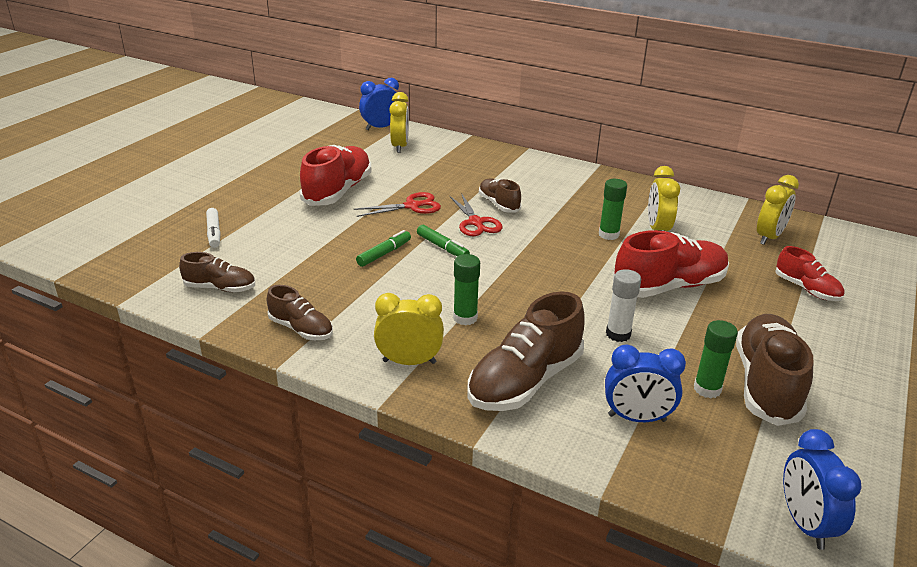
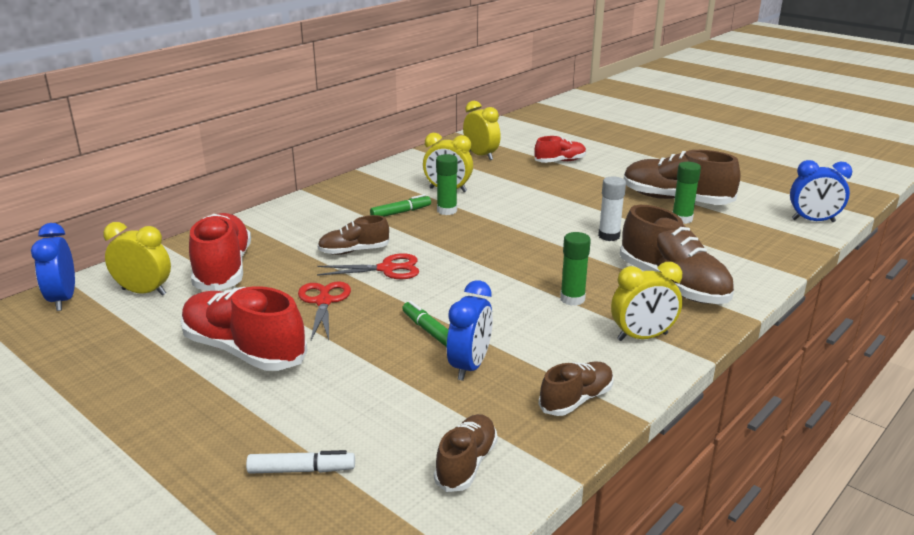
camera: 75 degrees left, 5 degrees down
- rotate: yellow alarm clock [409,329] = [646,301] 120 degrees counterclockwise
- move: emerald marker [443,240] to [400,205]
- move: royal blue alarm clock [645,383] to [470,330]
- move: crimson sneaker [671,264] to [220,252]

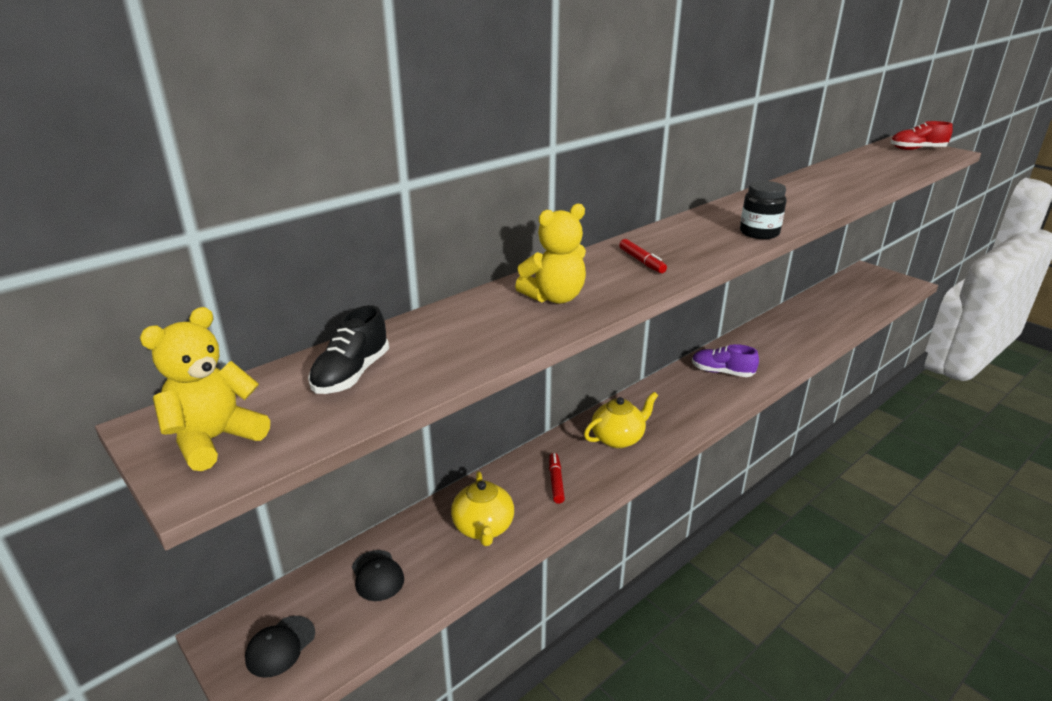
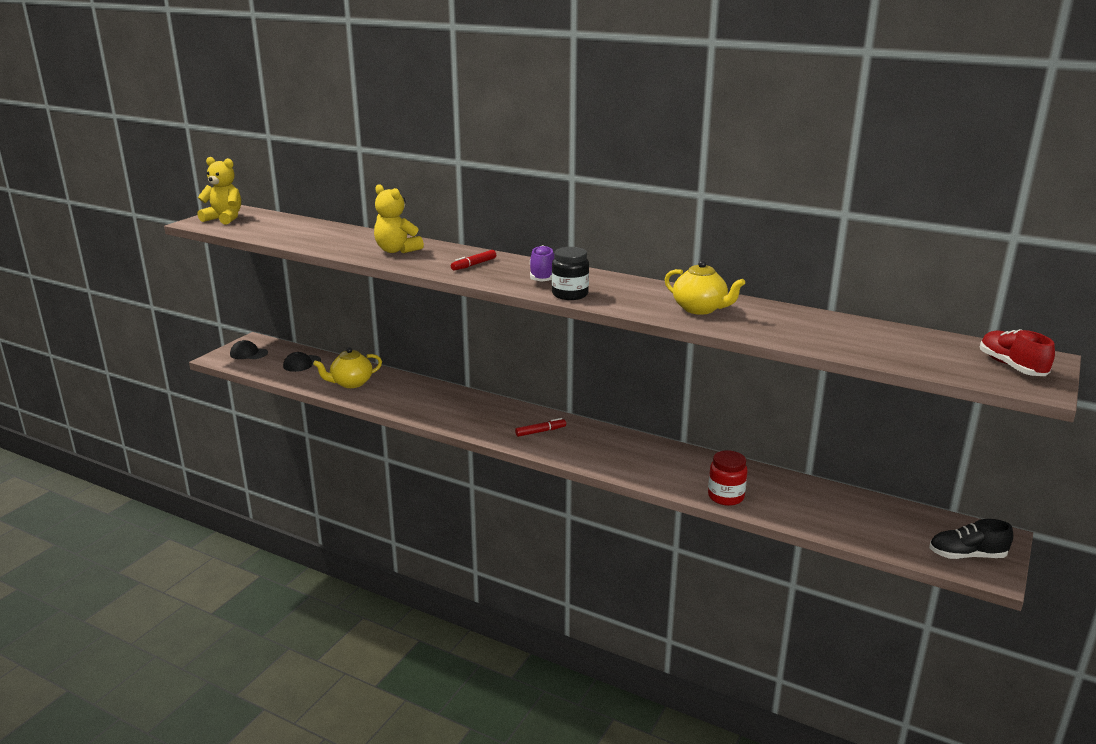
camera: 70 degrees right, 5 degrees down
- move: ebony sneaker [348,349] to [971,539]
- move: crimson marker [557,478] to [540,427]
- move: yellow teapot [621,420] to [705,287]
- move: royal purple sneaker [725,360] to [542,263]
- insert: crimson preserve jar [727,478]

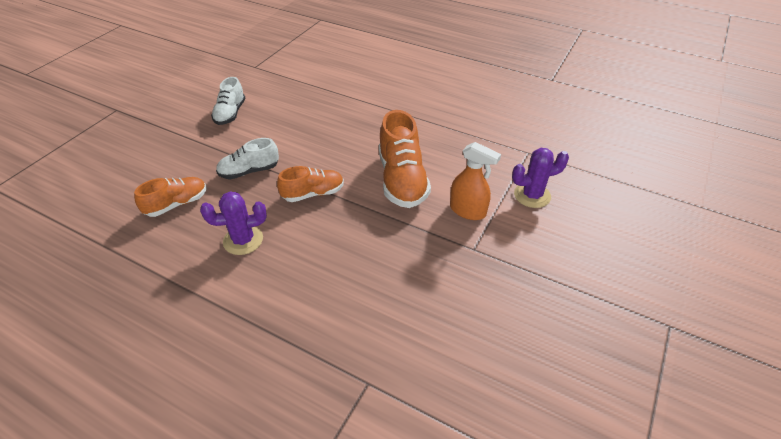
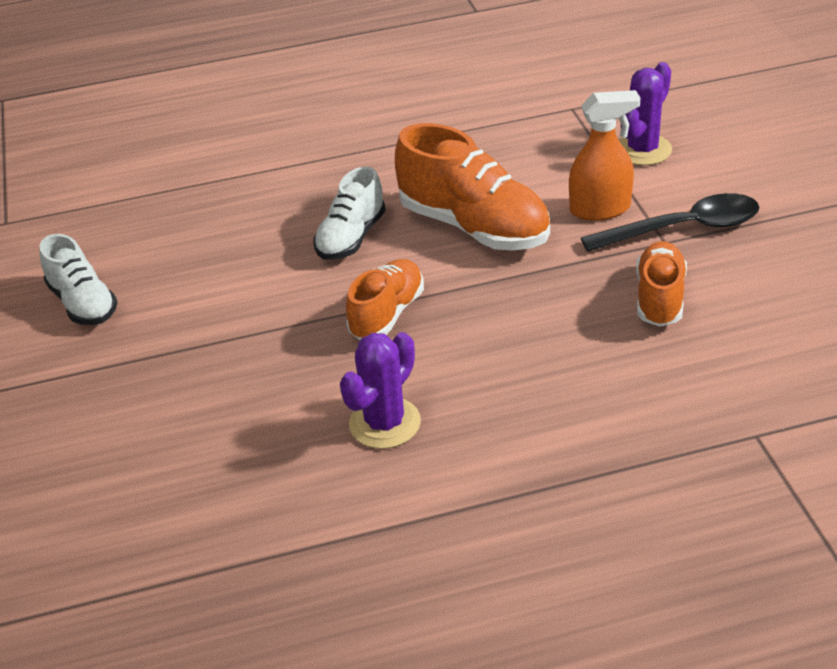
camera: 40 degrees left, 5 degrees down
- move: orange sneaker [170,197] to [661,284]
- move: pure white sneaker [247,159] to [350,213]
- insert: ebony teaspoon [670,222]

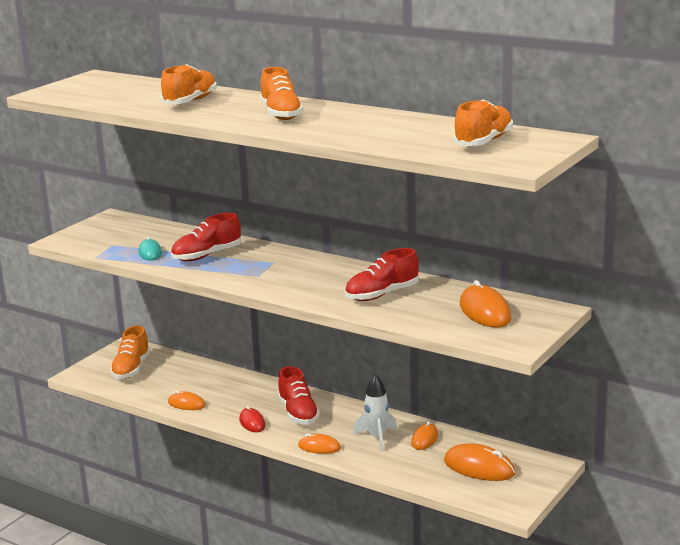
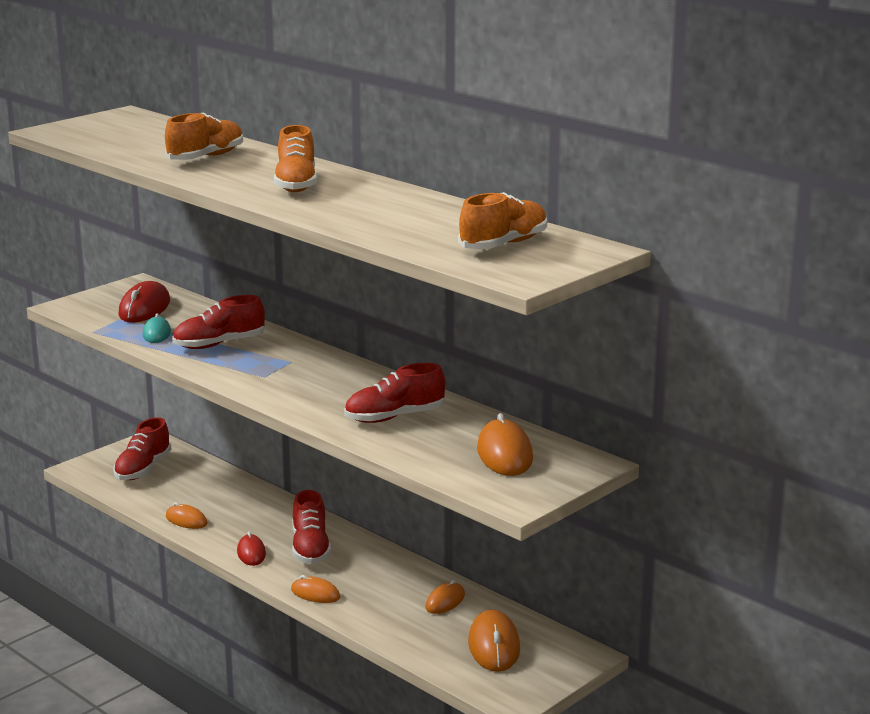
camera: 10 degrees right, 0 degrees up
- recolor: orange sneaker [130,352] to crimson sneaker [142,448]
- delete: pure white toy rocket [375,413]
- rotate: orange PC mouse [480,462] = [494,641] 45 degrees clockwise
- insert: crimson PC mouse [144,301]

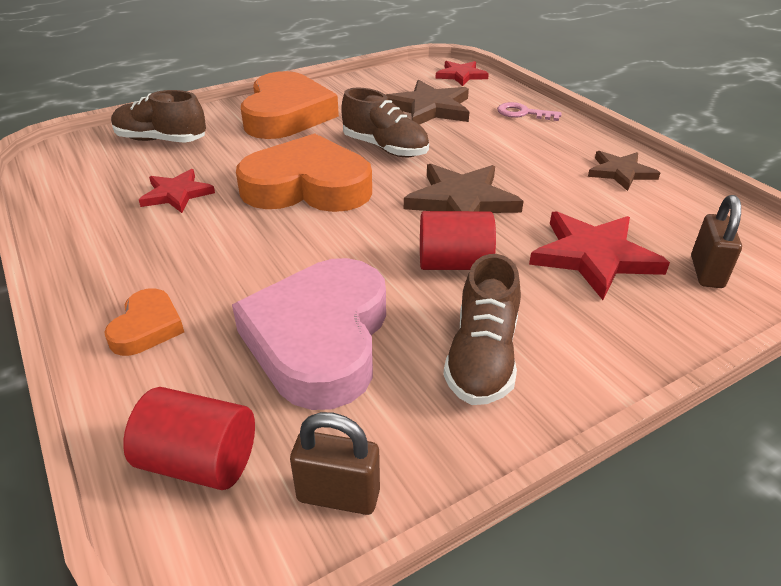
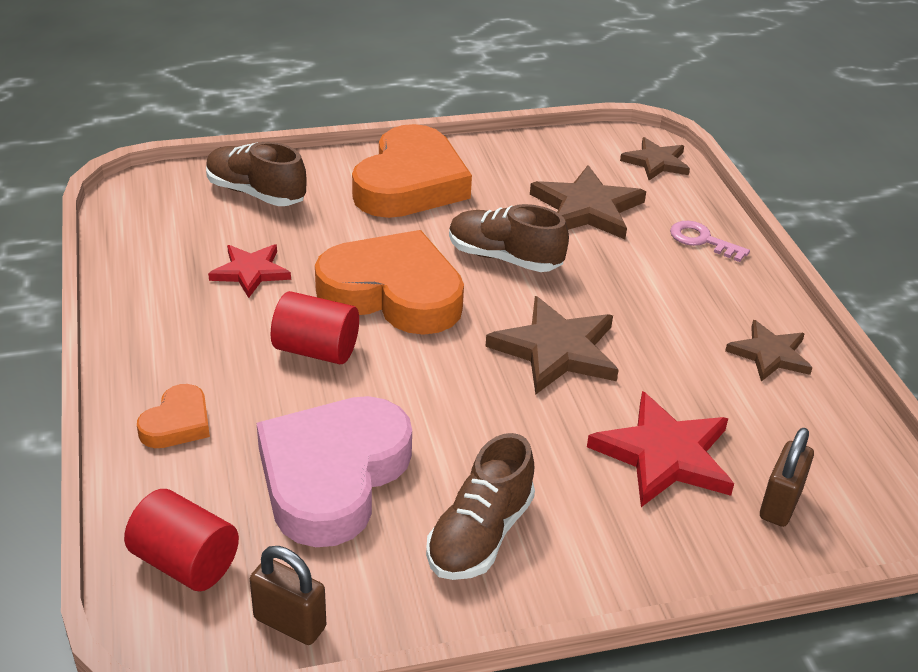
camera: 15 degrees right, 0 degrees up
- rotate: dark brown sneaker [385,122] = [509,238] 150 degrees clockwise
- move: crimson solid cylinder [458,240] to [315,327]
- recolor: crimson star shape [462,73] to dark brown star shape [655,158]

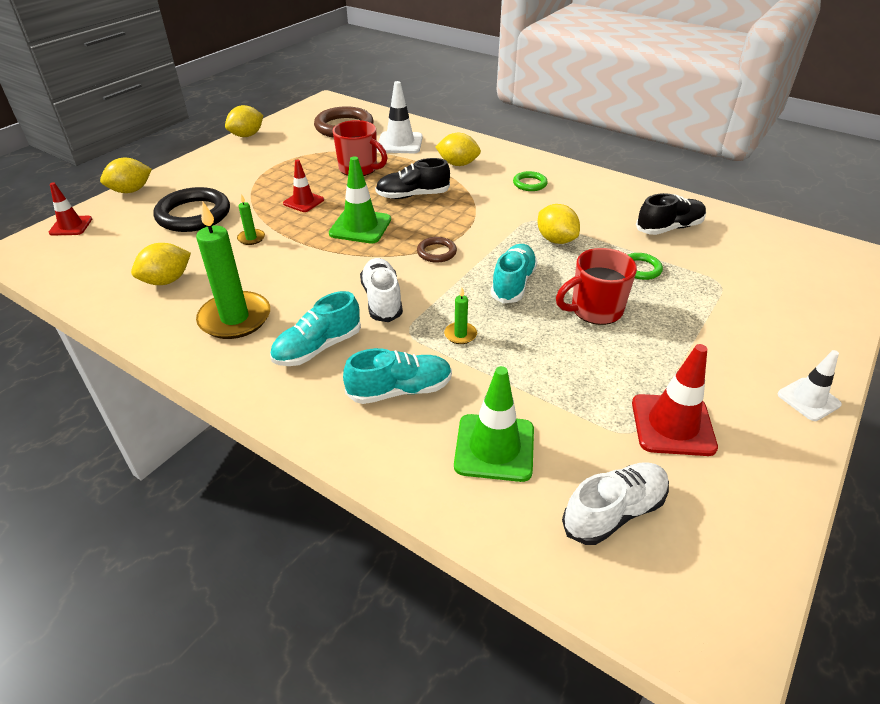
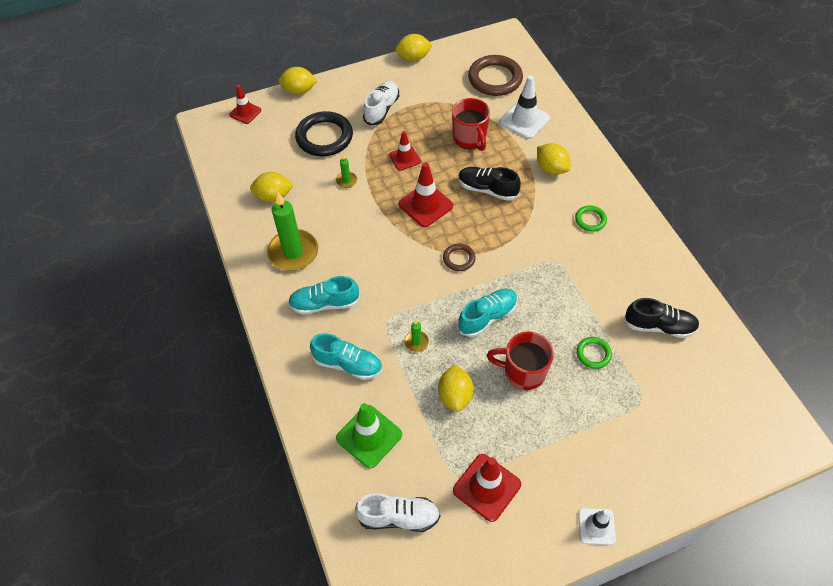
camera: 35 degrees right, 15 degrees up
- recolor: emerald road cone [360,200] to crimson road cone [425,194]
- move: pure white sneaker [381,290] to [381,103]
- move: yellow citrus fruit [558,224] to [456,388]

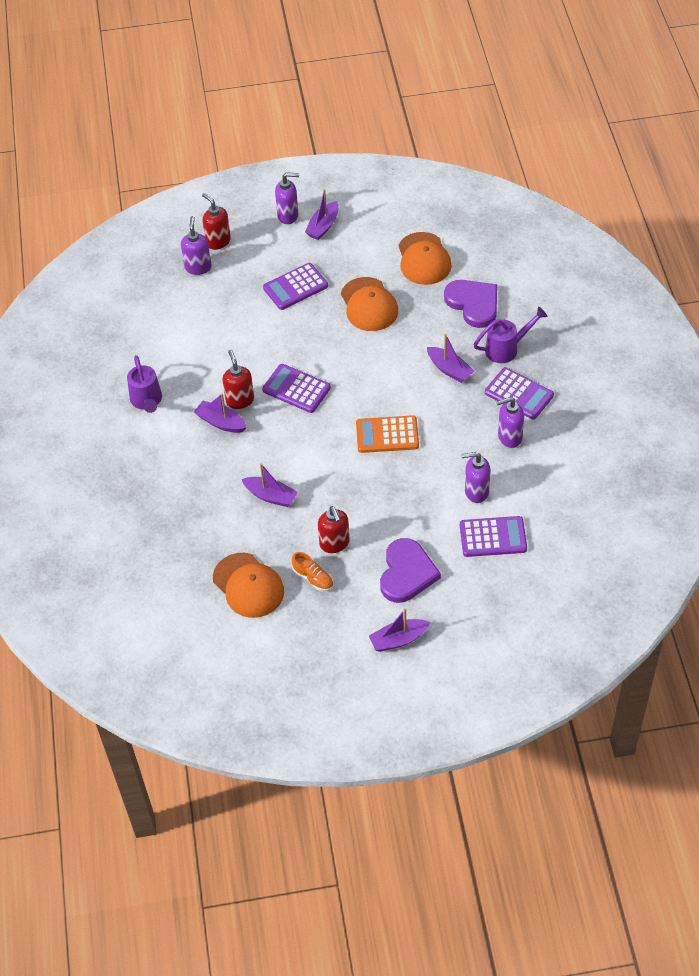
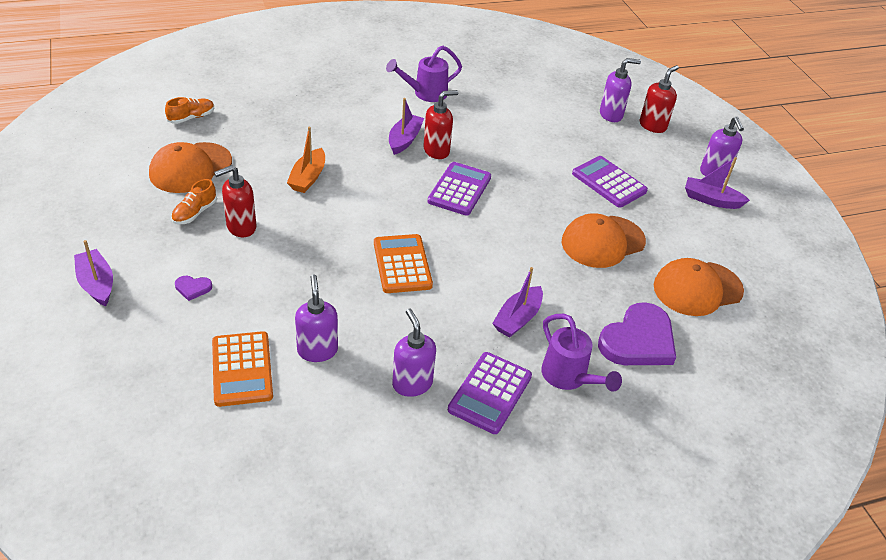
camera: 75 degrees right, 10 degrees down
- recolor: royal purple sailboat [270,485] to orange sailboat [306,160]
- resize: royal purple heart [410,570] = [193,288] x0.42
- recolor: royal purple adding machine [493,536] to orange adding machine [242,369]
- insert: orange sneaker [189,110]

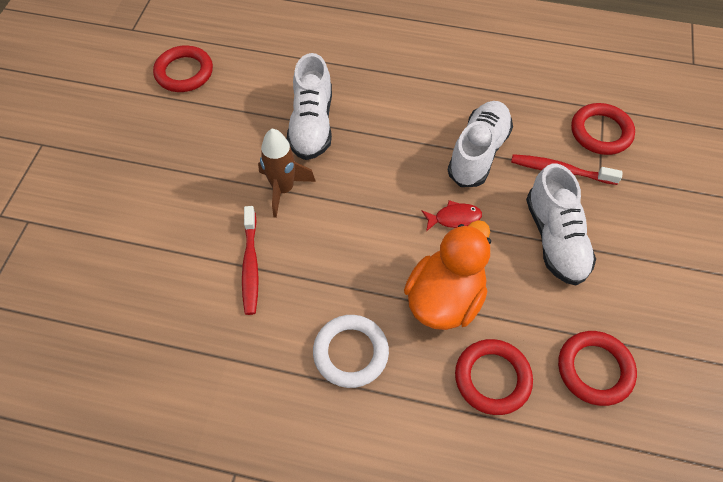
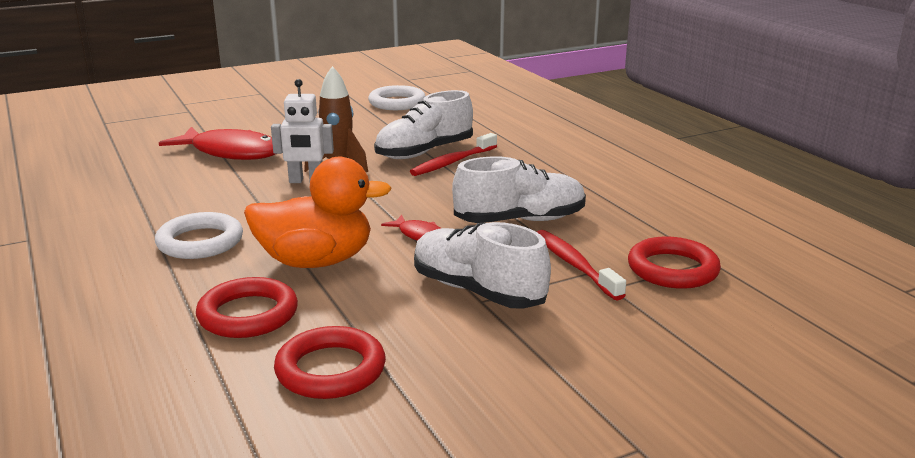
camera: 50 degrees right, 35 degrees down
- recolor: crimson torus [183,69] to pure white torus [396,97]
- move: crimson dental brush [250,260] to [453,154]
- rotate: pure white sneaker [561,224] = [482,265] 90 degrees clockwise
- insert: crimson fish figure [217,143]
- insert: pure white robot [302,131]

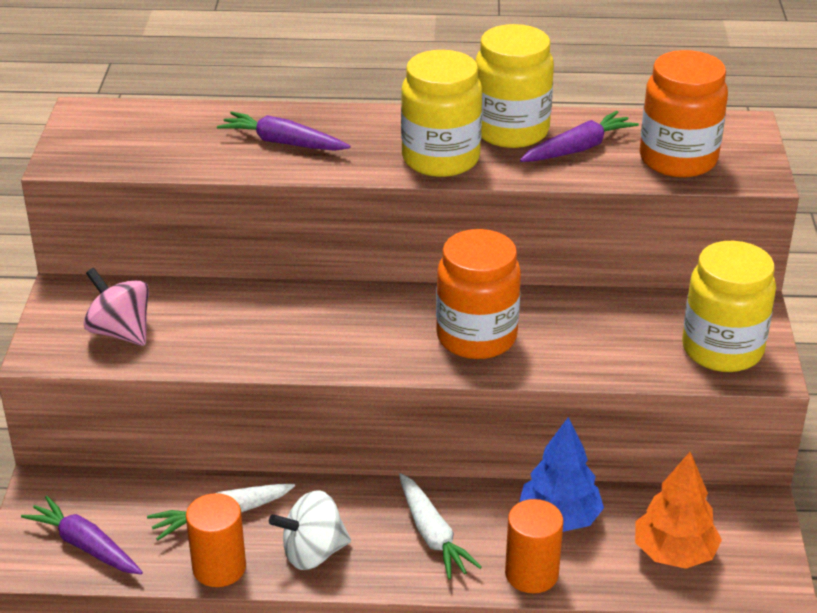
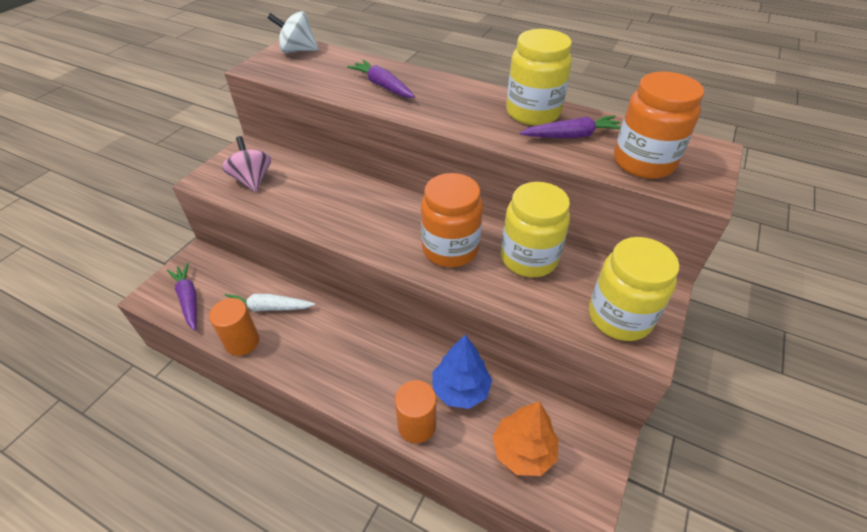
camera: 25 degrees right, 10 degrees up
- move: pure white toy top [310,530] to [292,32]
- delete: pure white toy carrot [440,526]
- move: yellow preserve jar [441,113] to [535,229]

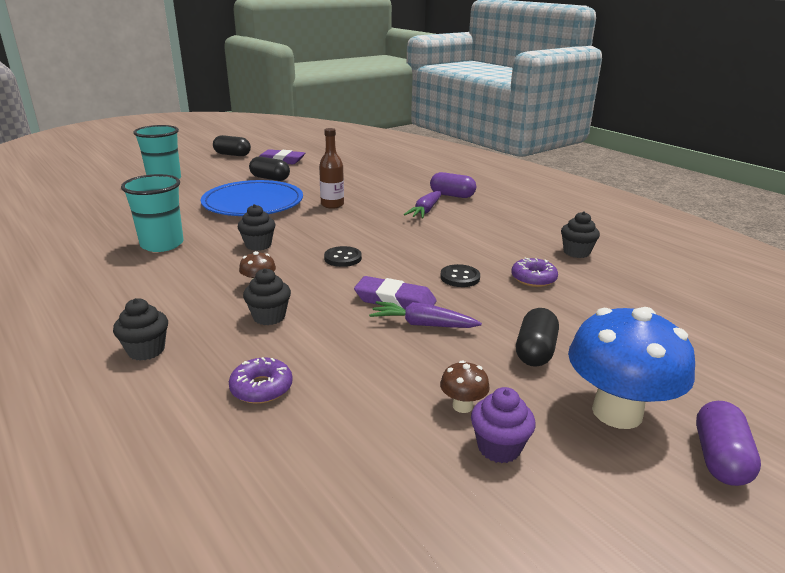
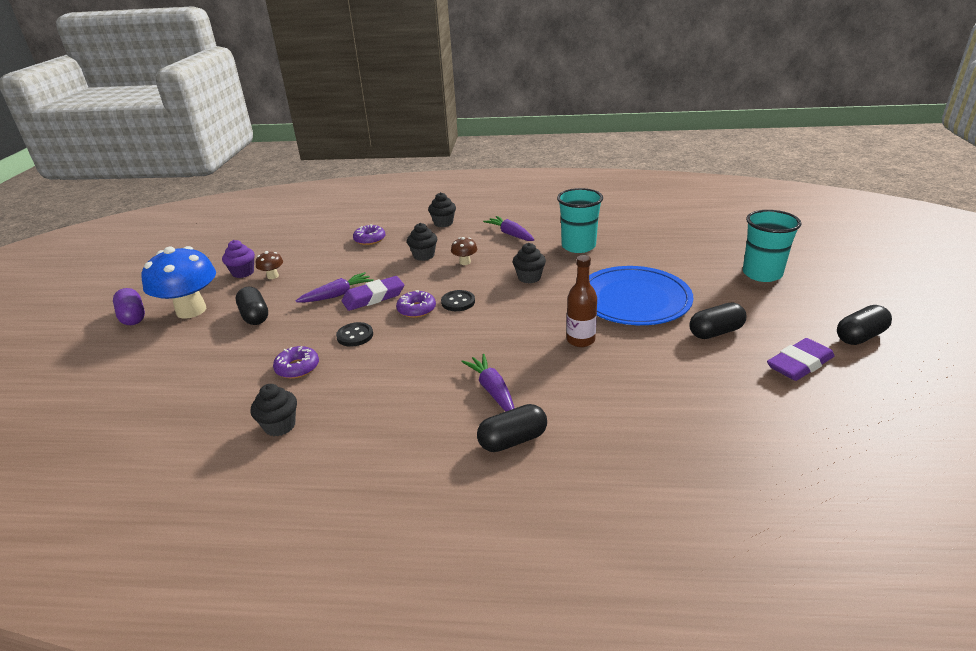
camera: 135 degrees right, 5 degrees up
- recolor: royal purple pill [453,185] to ebony pill [512,428]
- insert: royal purple glazed donut [416,304]
- insert: royal purple toy carrot [508,228]

